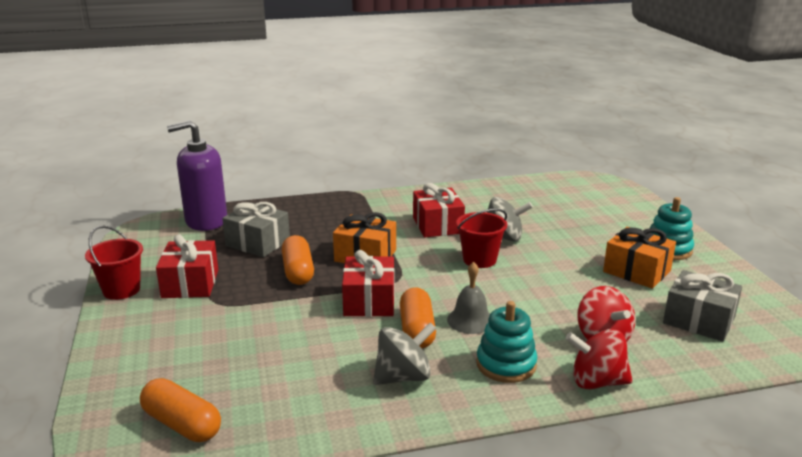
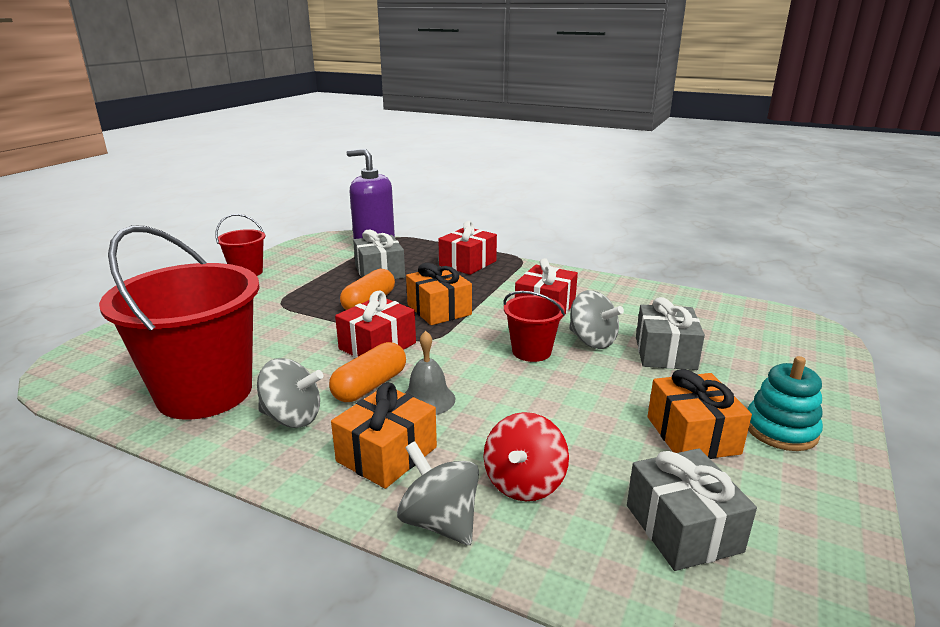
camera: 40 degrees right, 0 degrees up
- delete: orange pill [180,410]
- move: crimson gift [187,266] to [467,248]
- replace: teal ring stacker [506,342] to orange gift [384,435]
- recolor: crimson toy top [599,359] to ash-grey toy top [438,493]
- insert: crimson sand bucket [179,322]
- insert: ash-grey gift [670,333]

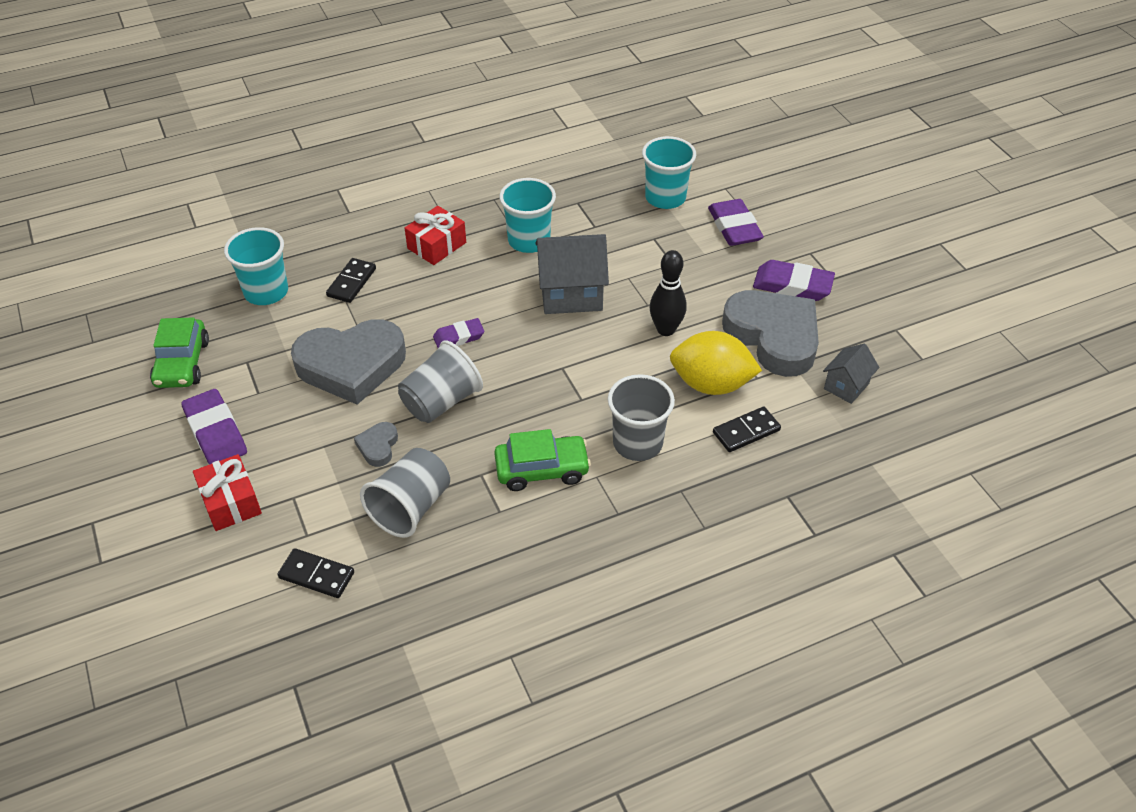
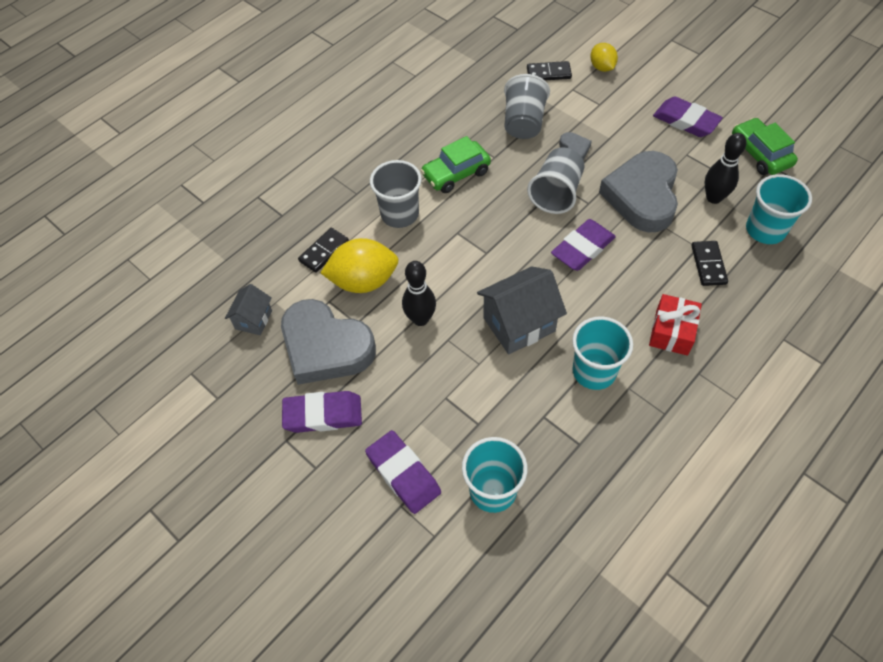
camera: 160 degrees right, 10 degrees up
- delete: crimson gift [227,492]
- rotate: ash-grey heart [348,362] = [638,191] 45 degrees counterclockwise
- resize: royal purple pencil eraser [458,333] = [583,245] x1.62
- insert: yellow citrus fruit [604,57]
- insert: ebony bowling pin [726,168]

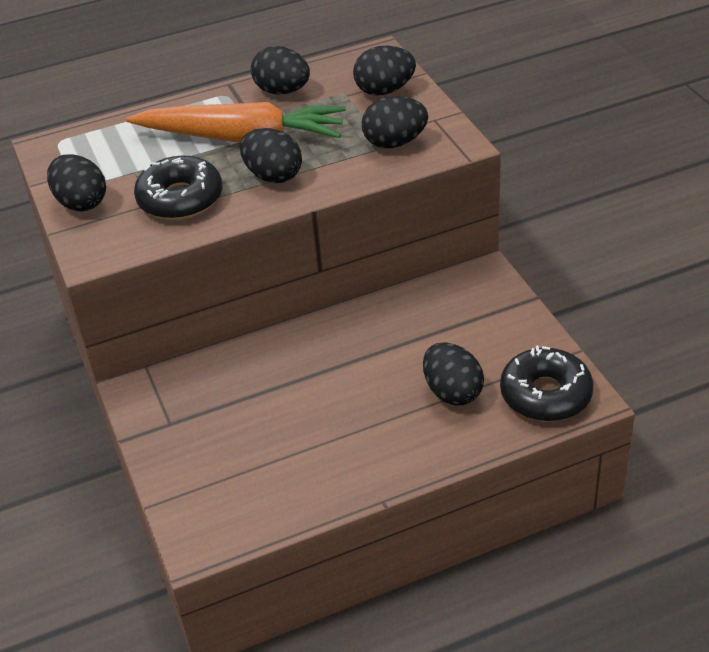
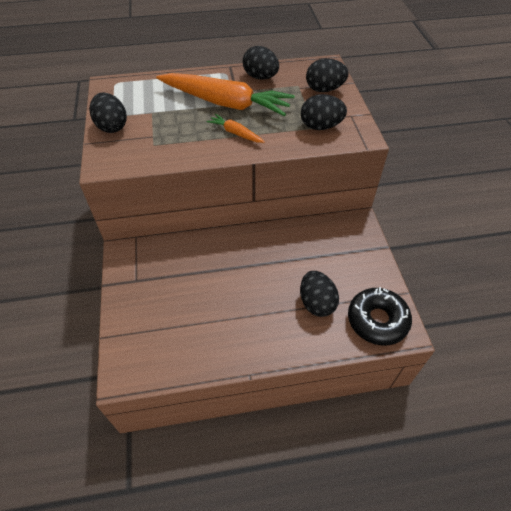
camera: 10 degrees right, 10 degrees up
- delete: ebony glazed donut [178,188]
- replace: ebony toy egg [271,155] to orange toy carrot [236,128]

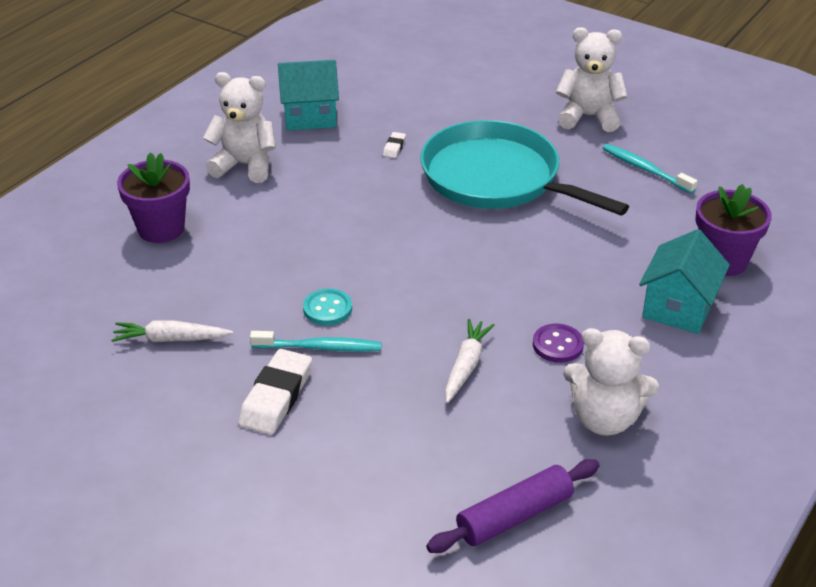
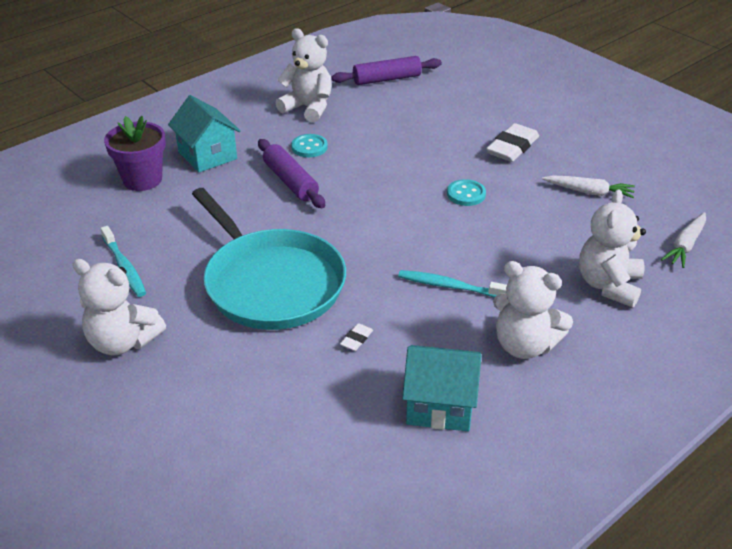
camera: 165 degrees left, 0 degrees up
- replace: royal purple flower pot [153,197] to pure white teddy [612,248]
- move: teal dental brush [315,341] to [452,284]
- move: pure white toy carrot [470,361] to [683,240]
- recolor: royal purple button [558,343] to teal button [309,145]
- rotate: teal house [684,281] = [204,134] 75 degrees counterclockwise
- insert: royal purple dough roller [291,173]

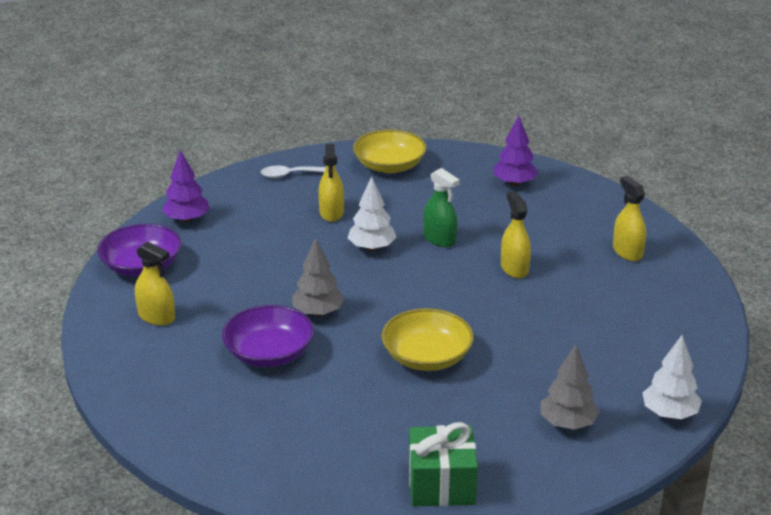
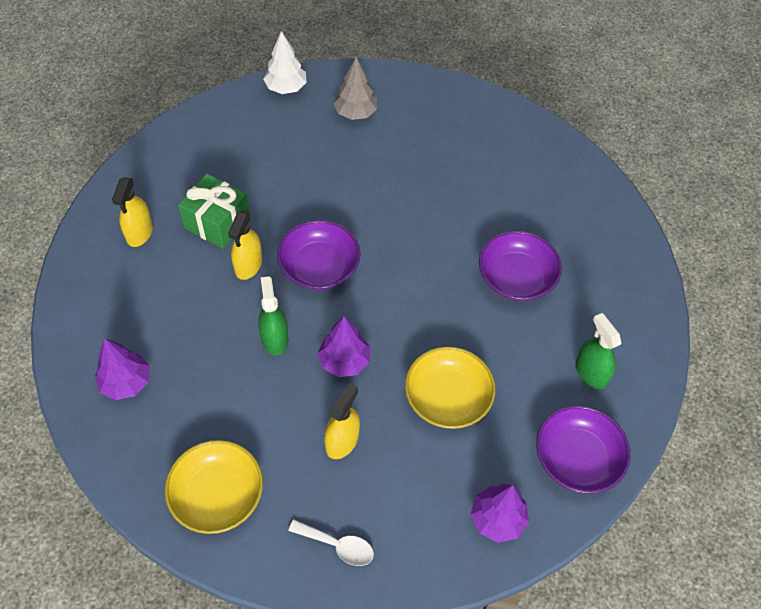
camera: 150 degrees left, 25 degrees up
- recolor: yellow spray cleaner [155,283] to emerald spray cleaner [599,351]
- delete: ash-grey fir tree [318,277]
- recolor: pure white fir tree [372,213] to royal purple fir tree [344,346]
- move: yellow serving bowl [427,339] to [450,387]
- move: emerald gift [443,464] to [214,211]
- insert: royal purple serving bowl [319,255]

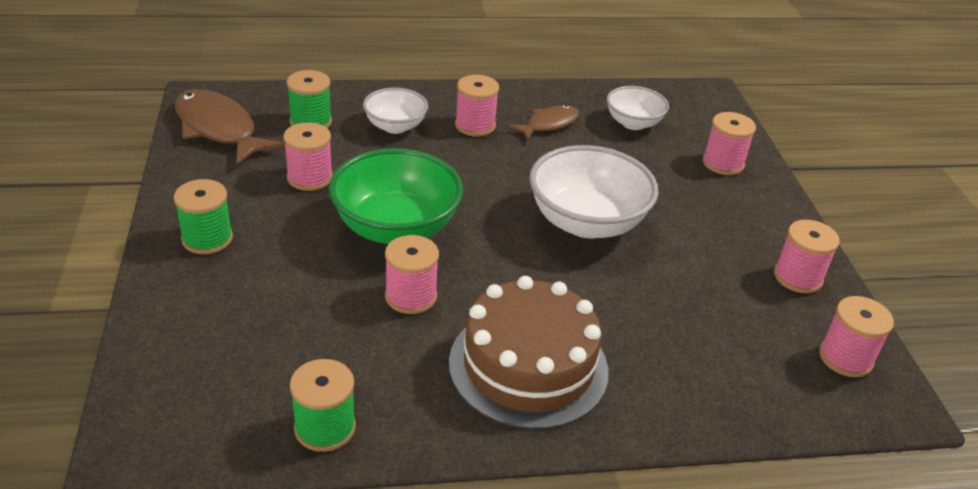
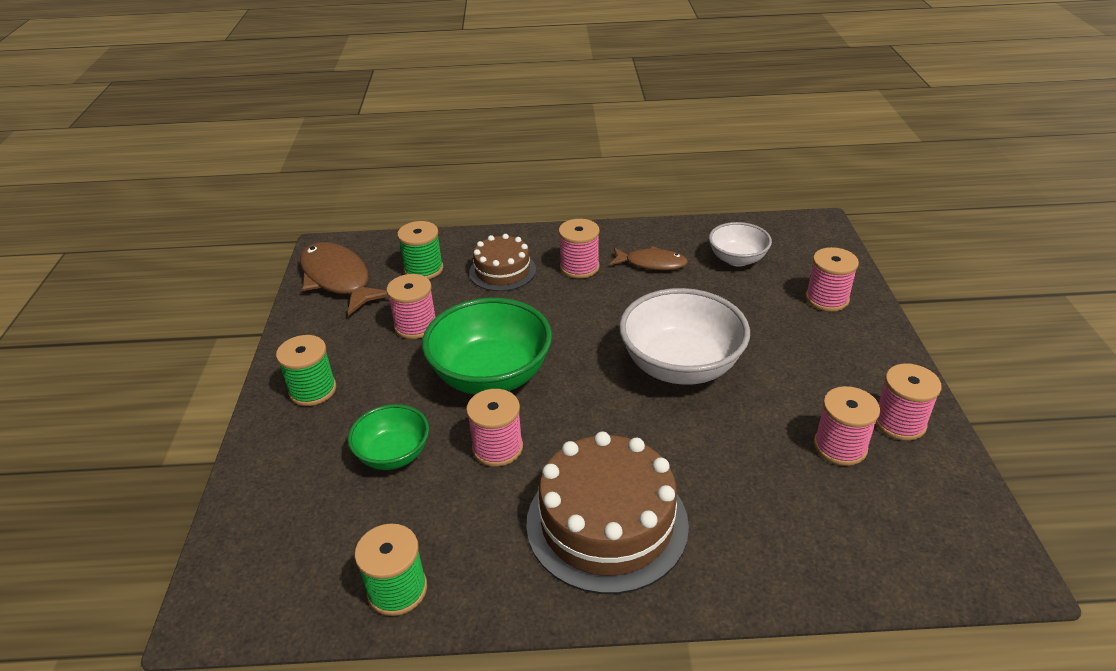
camera: 10 degrees right, 0 degrees up
- replace: pure white serving bowl [395,111] to dark brown layer cake [502,262]
- rotate: dark brown fish figure [543,122] = [649,258] 45 degrees clockwise
- move: rose-pink spool [856,336] to [847,426]
- insert: emerald serving bowl [388,437]

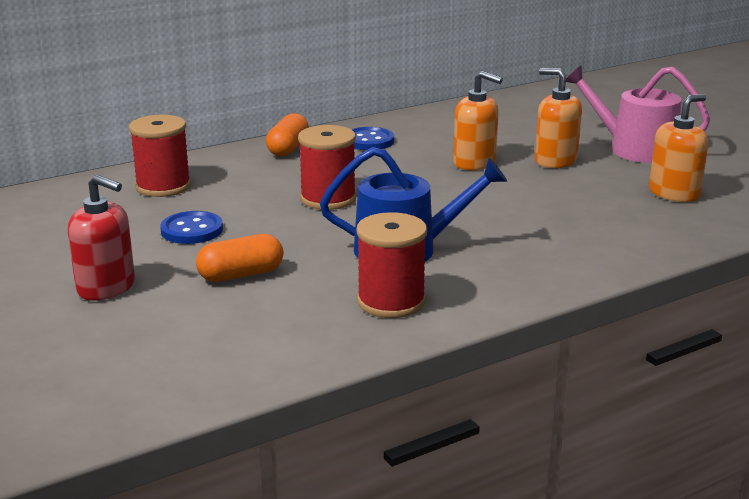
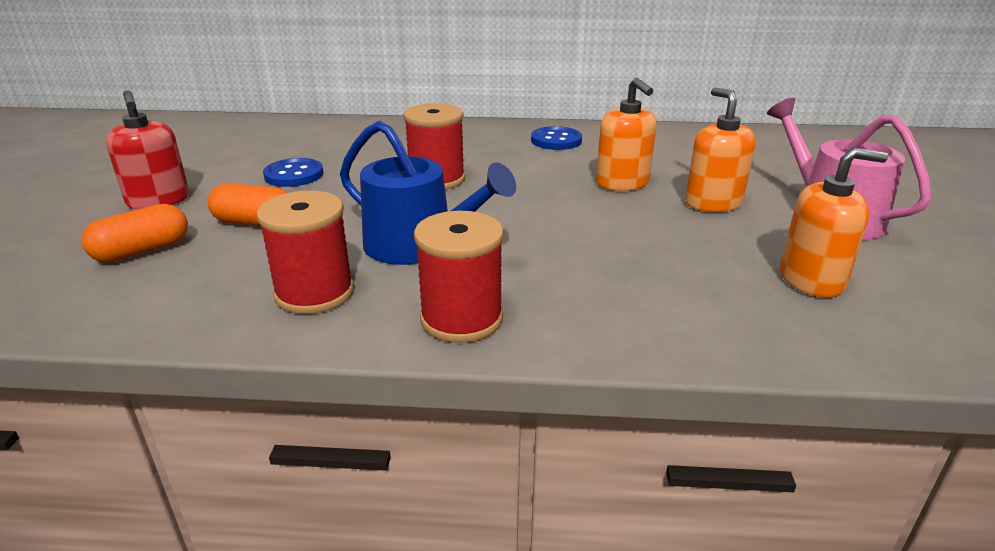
camera: 35 degrees right, 5 degrees up
- move: crimson spool [160,156] to [459,277]
- move: orange pill [287,135] to [135,233]

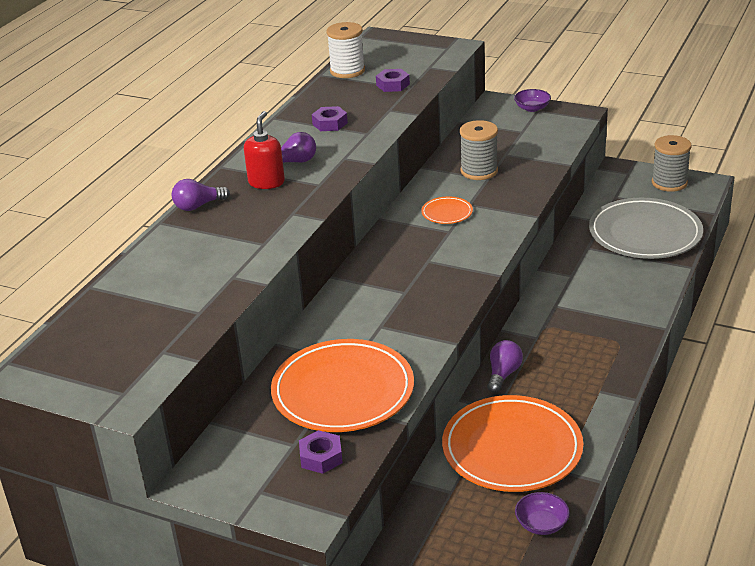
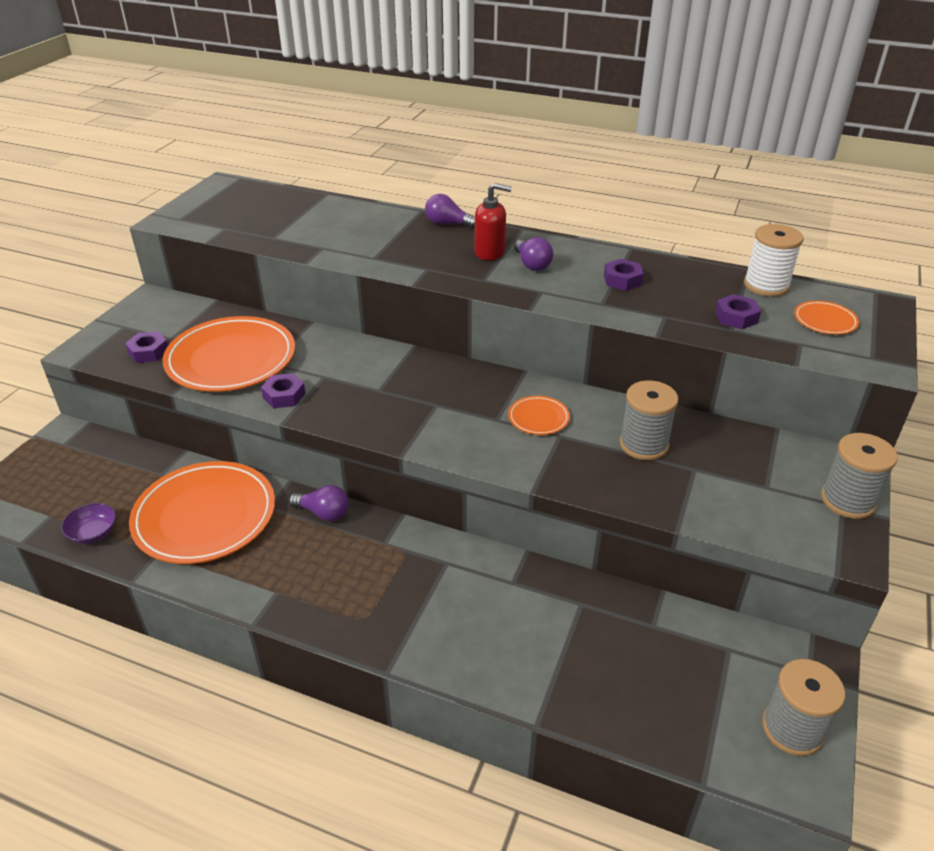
camera: 85 degrees right, 5 degrees up
- rotate: royal purple bulb [200,195] = [450,211] 45 degrees counterclockwise
- replace: royal purple serving bowl [532,100] to ash-grey spool [859,476]
- delete: ash-grey dinner plate [646,228]
- insert: royal purple hexagon nut [283,390]
- insert: orange dinner plate [826,318]

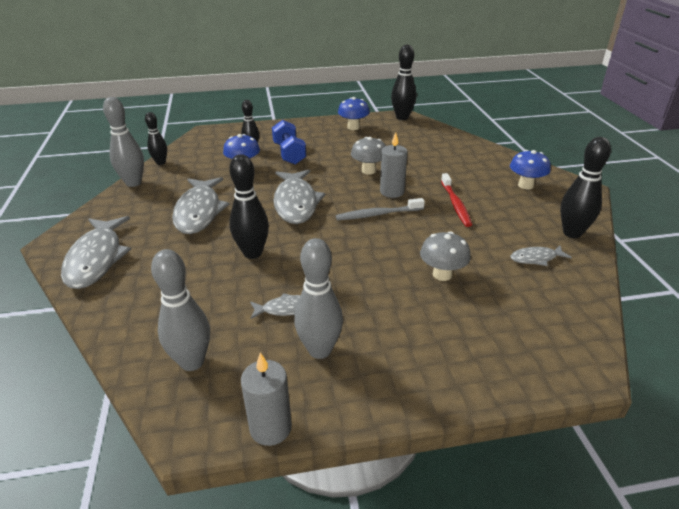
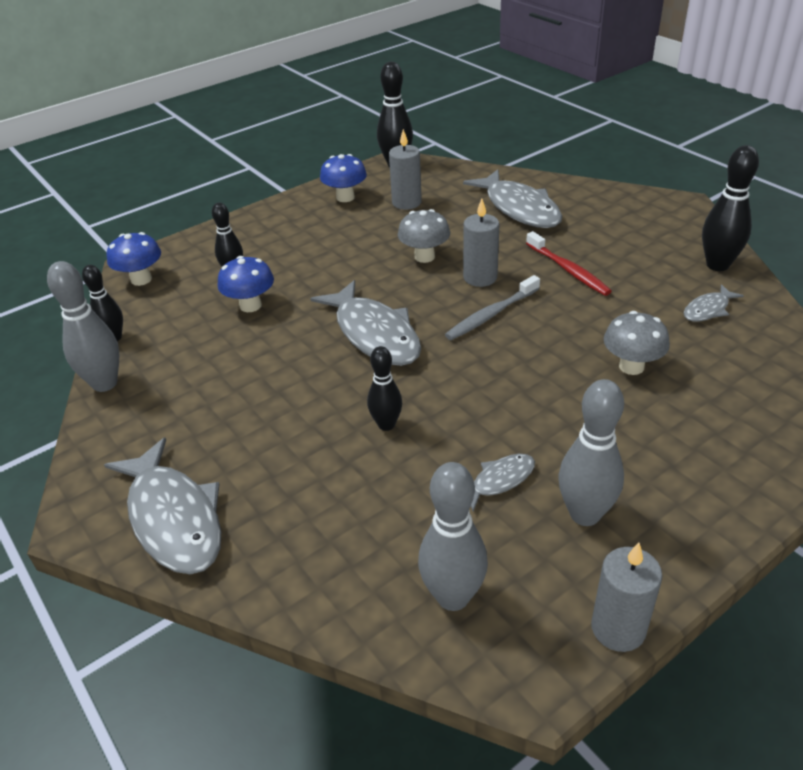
camera: 25 degrees left, 5 degrees up
- move: ash-grey fish figure [201,205] to [512,199]
- resize: ebony bowling pin [249,206] = [384,388] x0.64
- delete: royal blue free weight [289,142]
- move: royal blue mushroom [530,169] to [134,259]
- insert: ash-grey candle [405,169]

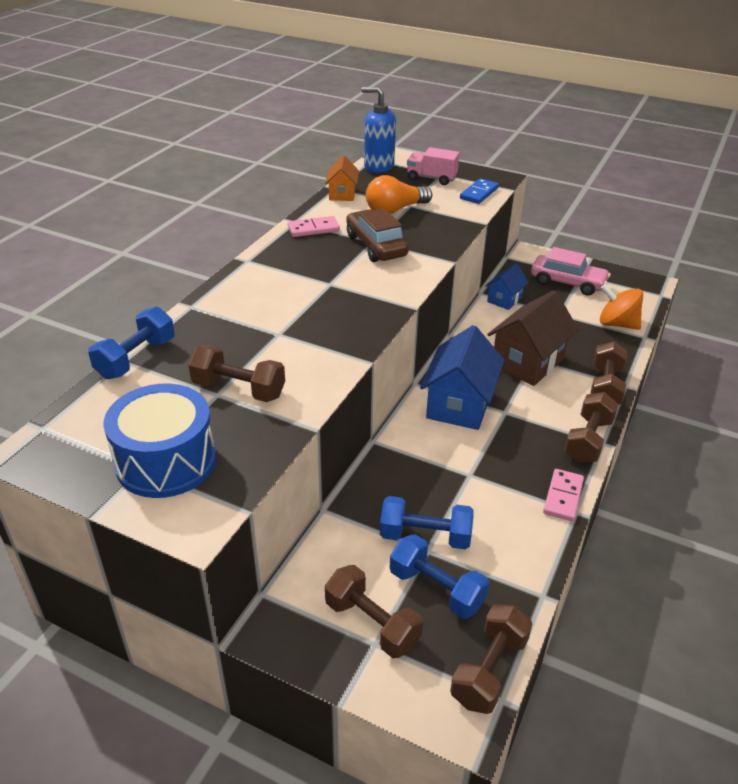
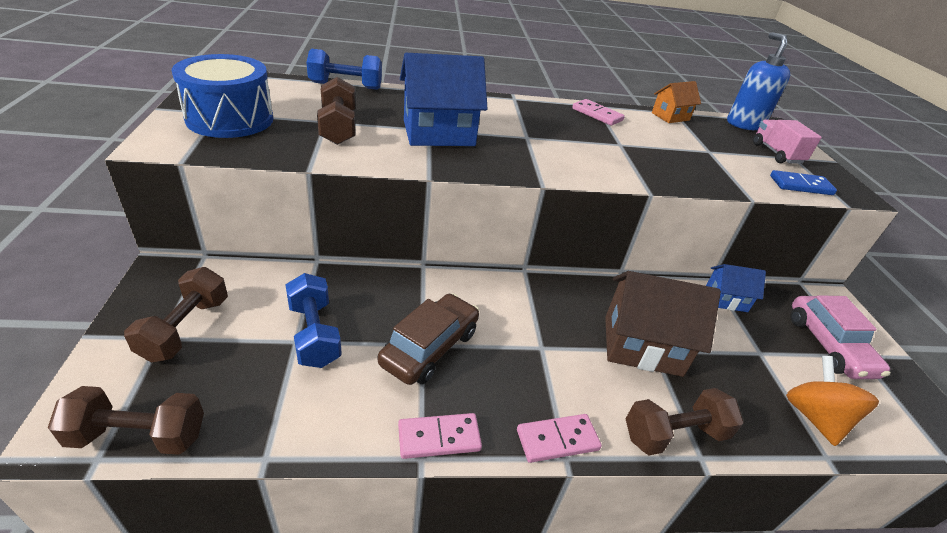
camera: 55 degrees right, 0 degrees up
- move: dark brown car [377,235] to [428,339]
- delete: orange bulb [399,194]
- delete: royal blue free weight [439,576]
- move: royal blue house [462,377] to [444,99]
- replace: dark brown free weight [591,427] to rose-pink domino tile [559,438]

